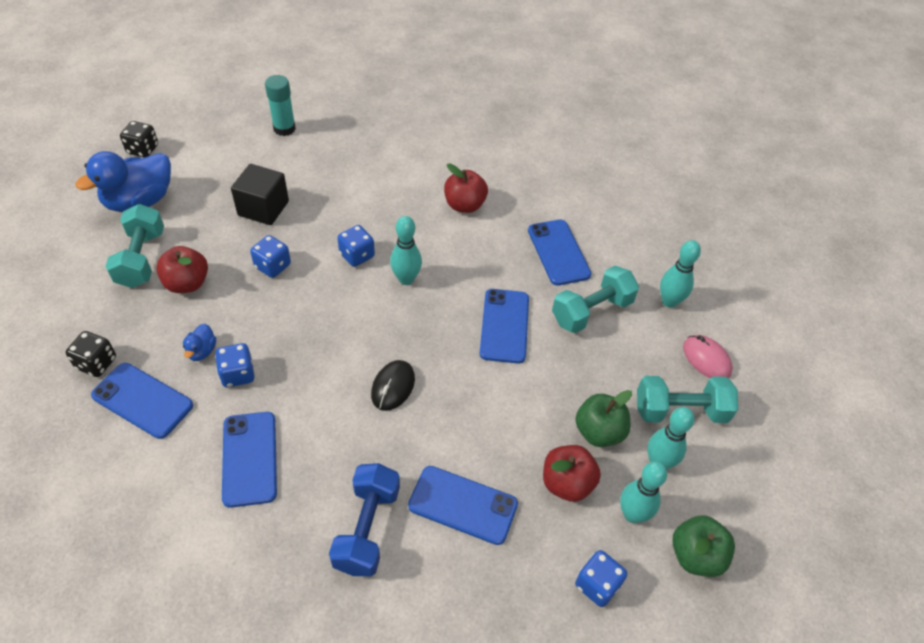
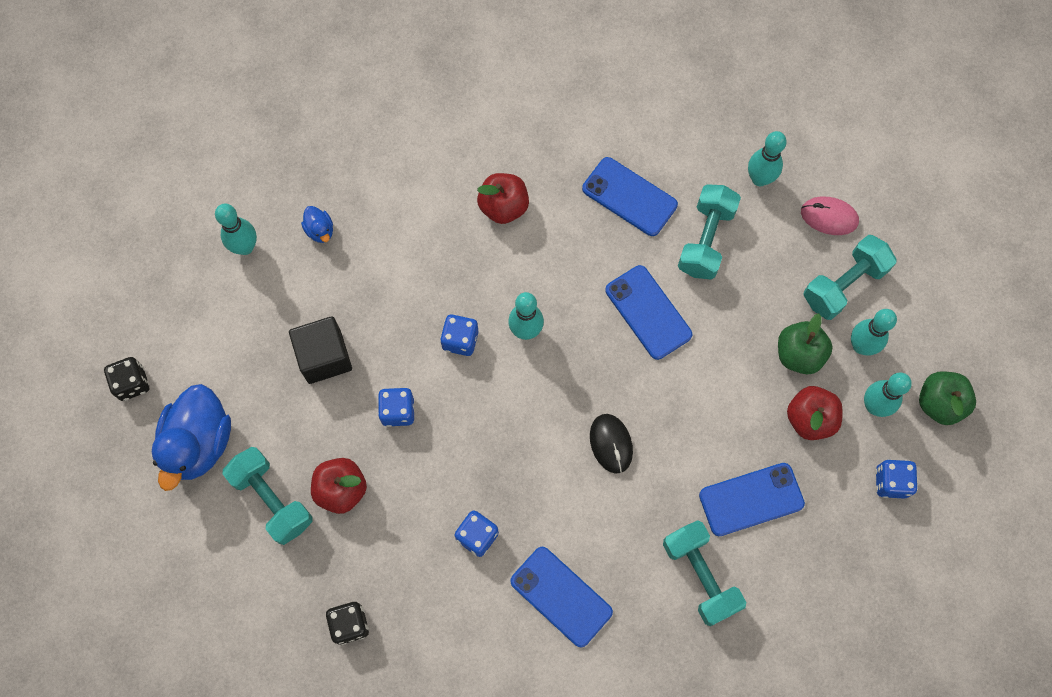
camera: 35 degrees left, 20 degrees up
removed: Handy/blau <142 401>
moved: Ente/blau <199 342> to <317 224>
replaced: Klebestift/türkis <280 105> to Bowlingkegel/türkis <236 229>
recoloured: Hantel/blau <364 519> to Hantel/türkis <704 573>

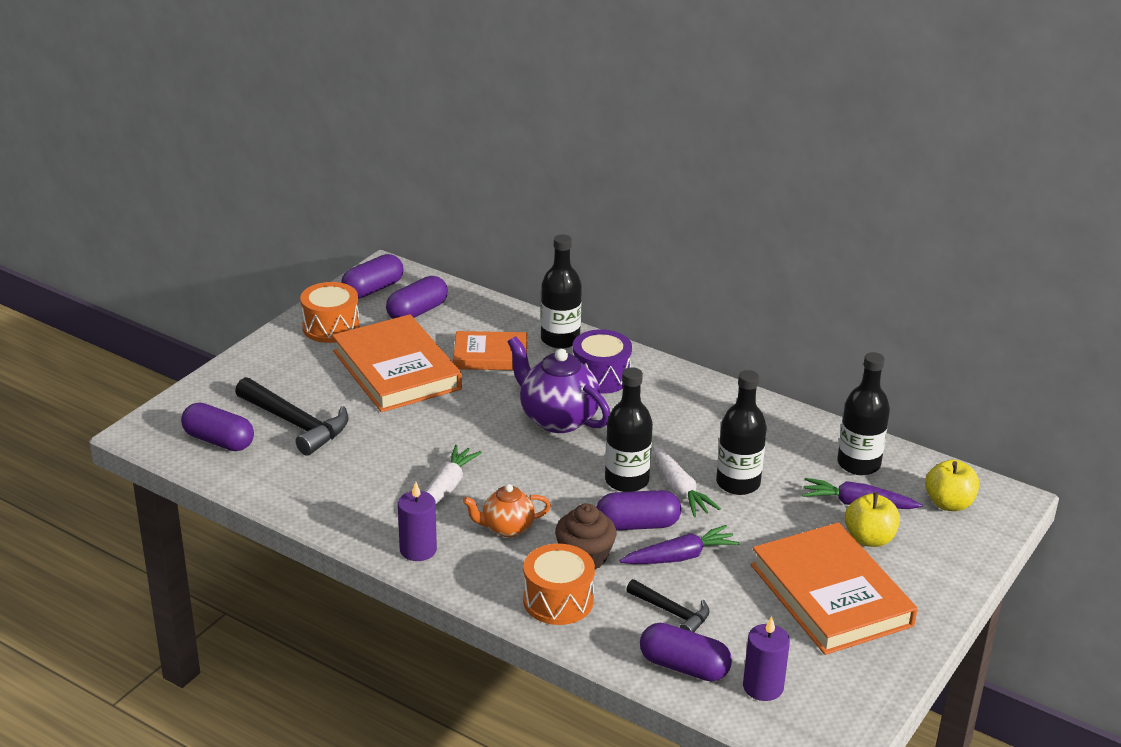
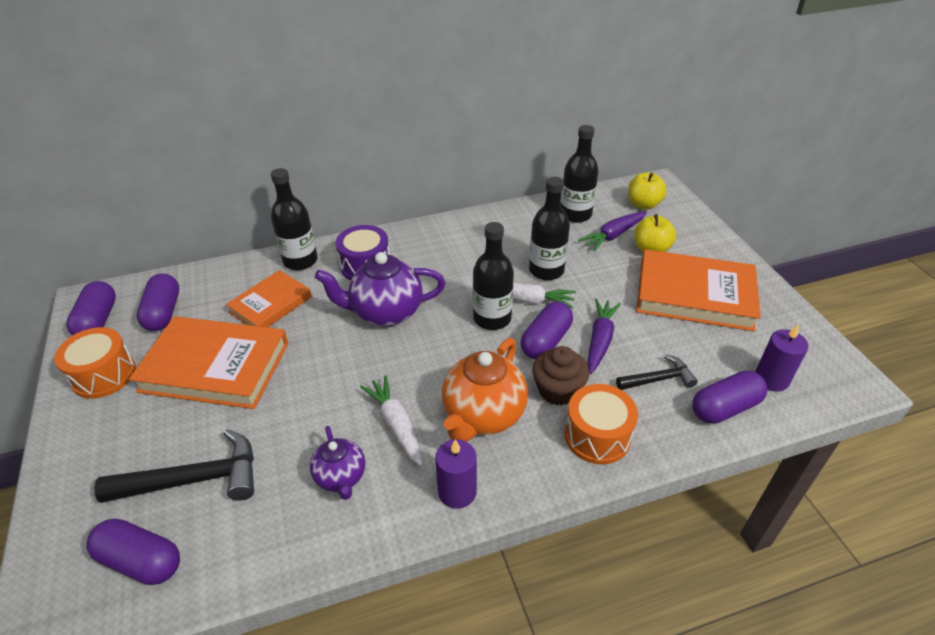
camera: 50 degrees left, 10 degrees up
added: Teekanne/lila <337 463>
turned: Kapsel/lila <217 427> = <133 552> 45 degrees clockwise
resized: Teekanne/orange <507 510> = <485 390> x1.69

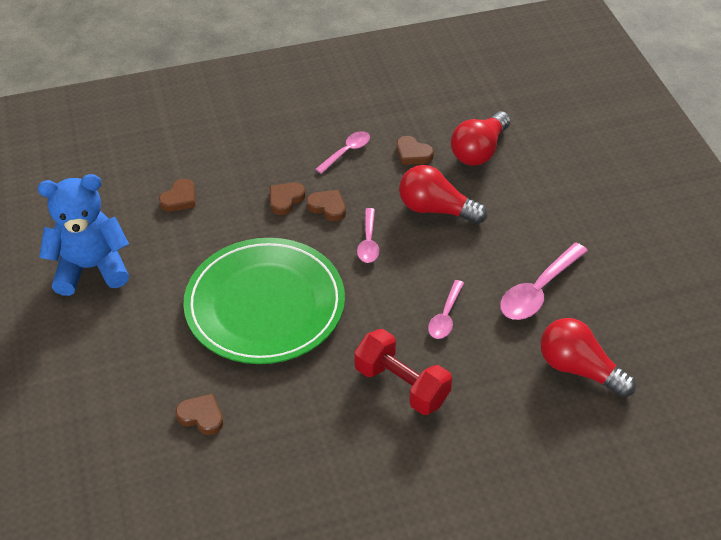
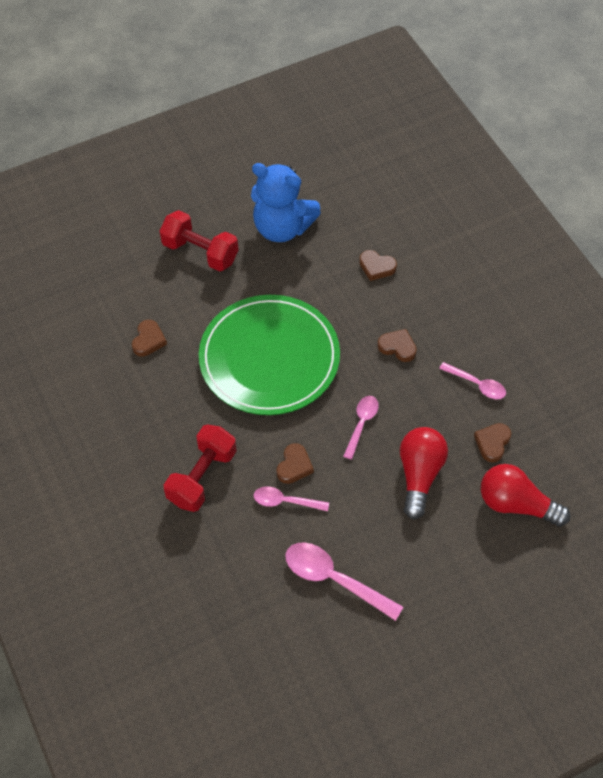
camera: 80 degrees right, 10 degrees up
removed: Glühbirne/rot <588 358>
added: Hantel/rot <199 241>
moved: Herz/braun <326 205> to <295 463>
turned: Teddybär/blau <83 235> = <286 202> 135 degrees clockwise; Löffel/rosa <368 235> = <361 428> 120 degrees clockwise

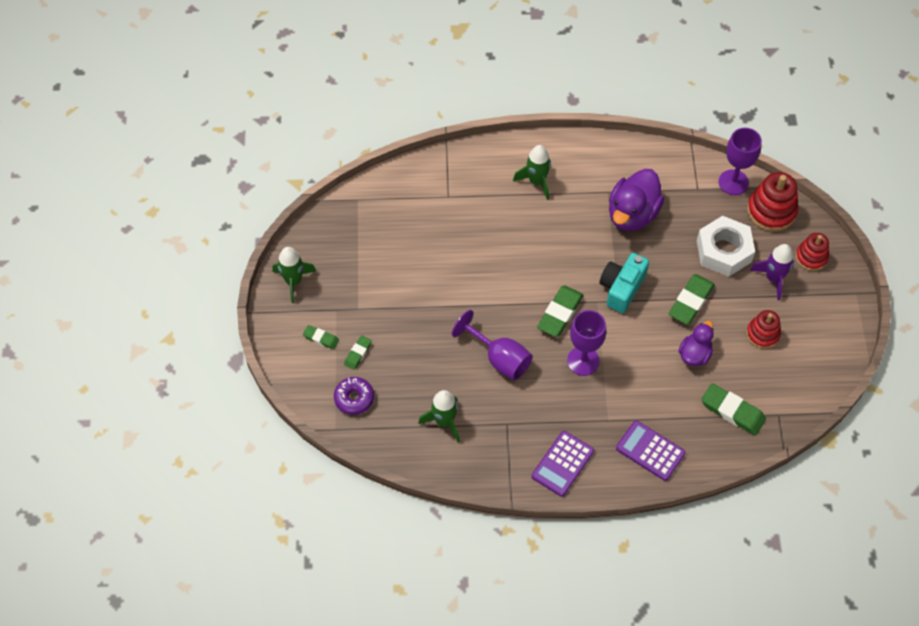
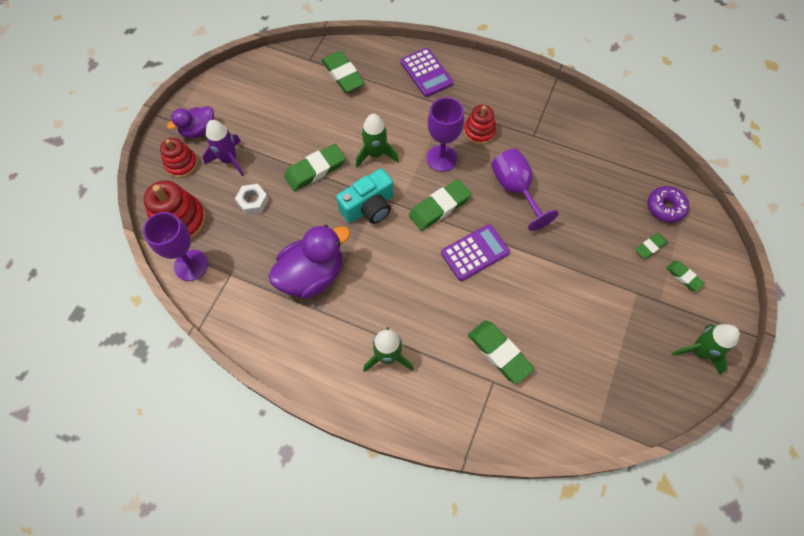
camera: 155 degrees left, 5 degrees up
added: Radiergummi/grün <501 352>
moved: Rakete/grün <439 416> to <377 140>; Taschenrechner/lila <563 464> to <475 252>; Ente/lila <696 343> to <190 122>; Stapelspielzeug/rot <763 329> to <480 125>
resized: Sechskantmutter/weiß <726 246> = <252 199> x0.51

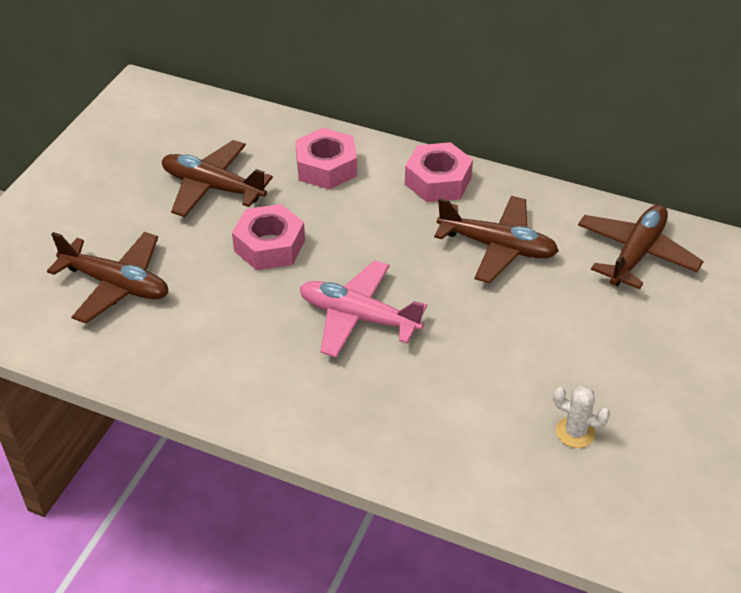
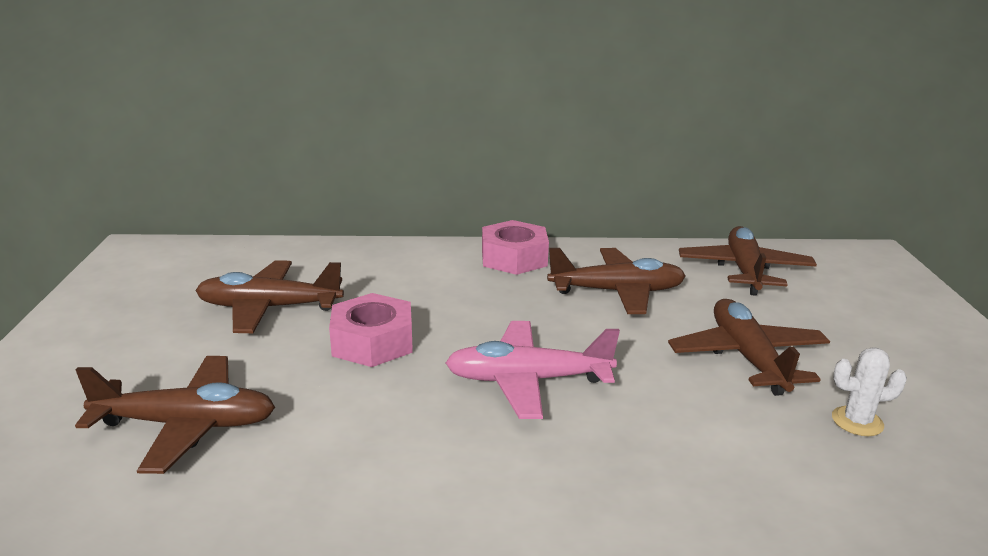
camera: 25 degrees left, 20 degrees down
removed: Sechskantmutter/rosa <326 159>
added: Flugzeug/braun <749 347>

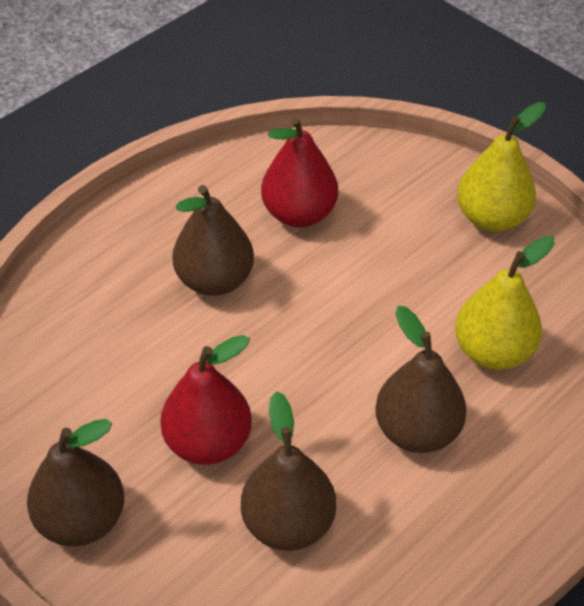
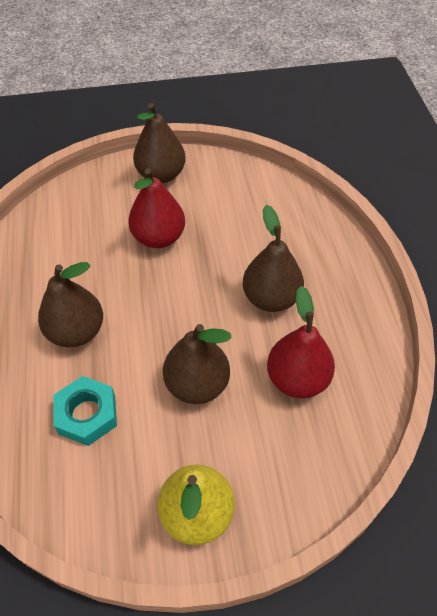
camera: 125 degrees right, 5 degrees up
moved: Birne/braun <288 471> to <197 364>
replaced: Birne/gelb <504 303> to Sechskantmutter/türkis <85 411>

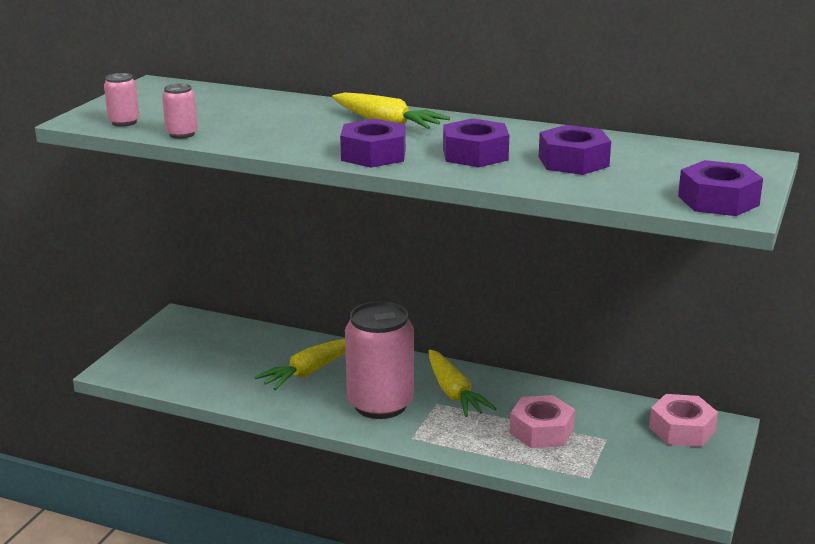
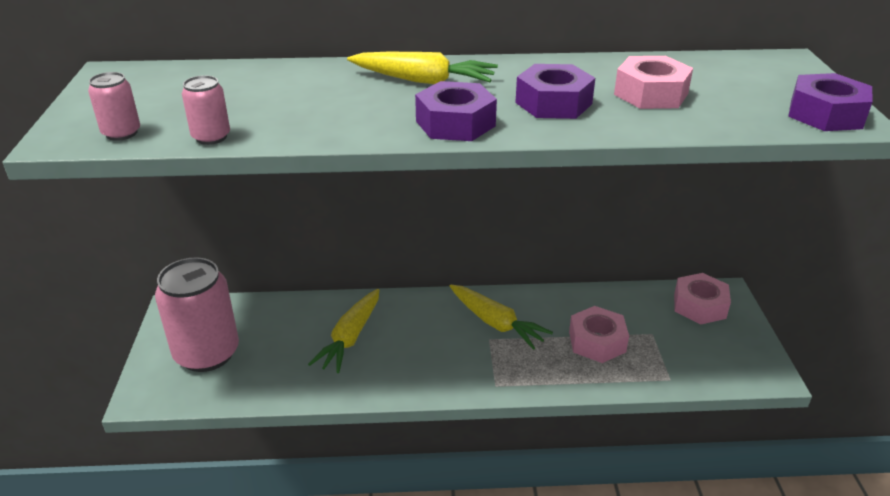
camera: 25 degrees left, 10 degrees up
moved: Dose/rosa <379 360> to <197 314>
recoloured: Sechskantmutter/lila <575 150> to Sechskantmutter/rosa <653 82>

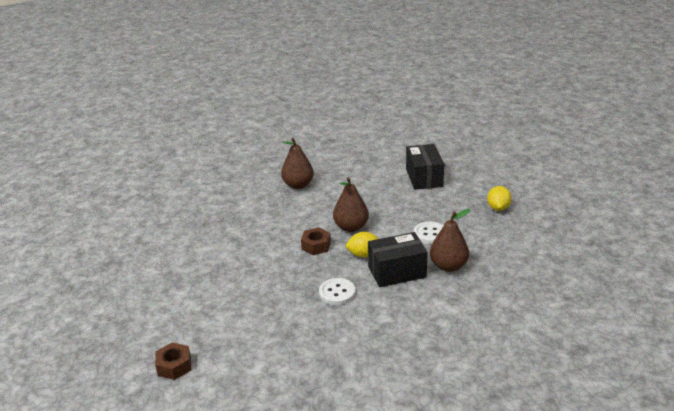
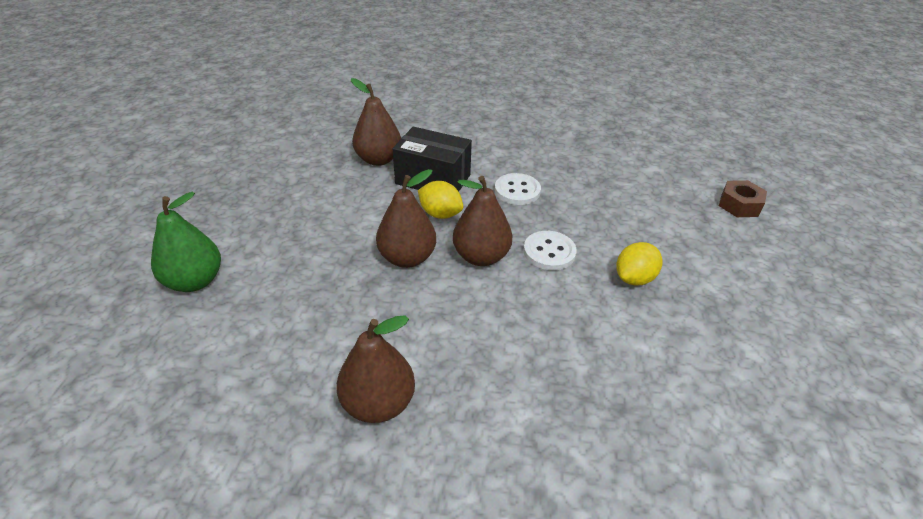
camera: 145 degrees left, 10 degrees up
moved: Knopf/weiß <428 233> to <550 250>; Zitrone/gelb <499 198> to <639 264>
replaced: Sechskantmutter/braun <316 241> to Birne/braun <482 221>; Schachtel/schwarz <425 167> to Birne/grün <186 242>

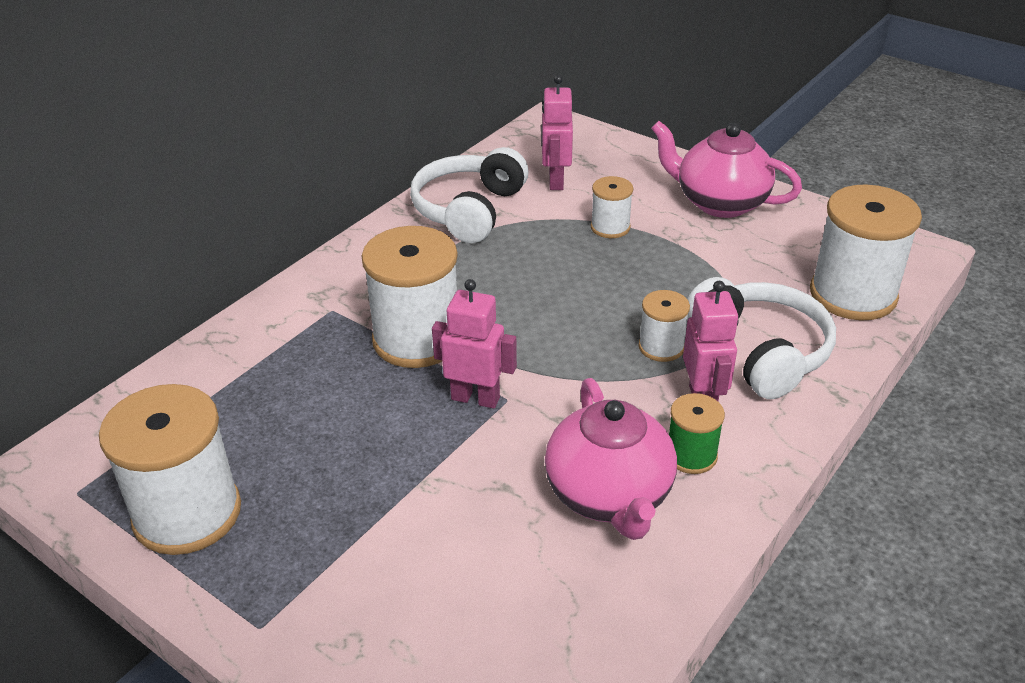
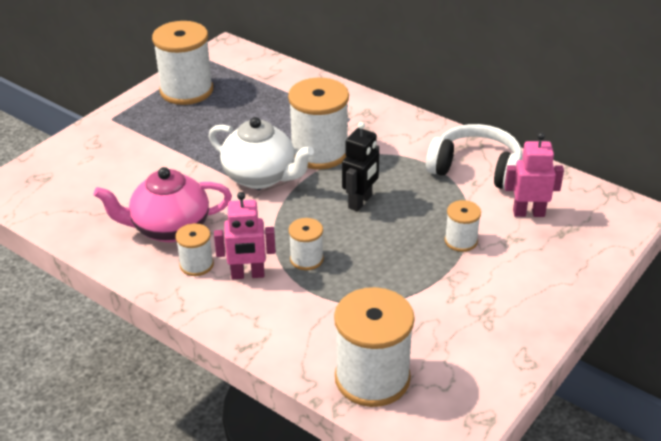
camera: 90 degrees right, 0 degrees up
removed: Teekanne/rosa <726 169>; Kopfhörer/weiß <761 338>
added: Roboter/schwarz <360 167>
replaced: Roboter/rosa <474 344> to Teekanne/weiß <261 153>
recoloured: Garnrolle/grün <697 433> to Garnrolle/weiß <195 249>

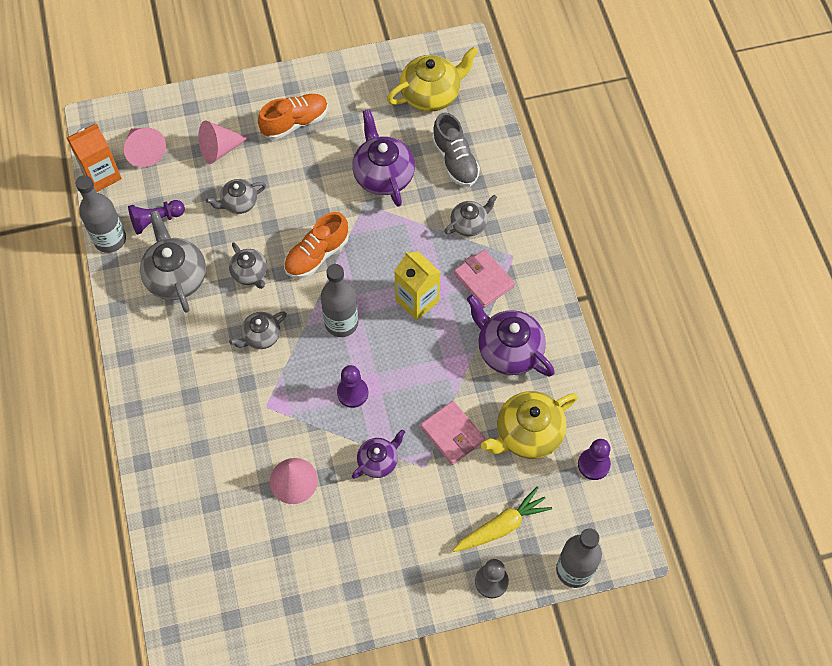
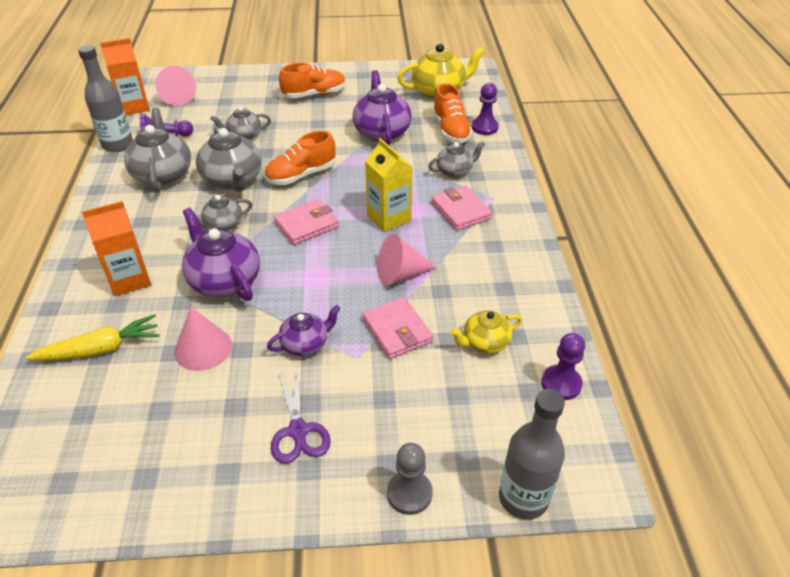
camera: 10 degrees right, 20 degrees down
added: Getränkekarton/orange <116 248>; Schere/lila <301 417>
moved: Kegel/rosa <223 142> to <407 260>; Bauer/lila <352 386> to <485 109>; Karotte/gelb <502 519> to <92 337>; Teekanne/lila <511 335> to <221 254>
replaced: Flasche/grau <339 300> to Geldbörse/rosa <306 222>
recoloured: Schuh/grau <456 149> to Schuh/orange <452 113>
resized: Teekanne/grau <248 265> = <229 159> x1.70; Teekanne/gelb <529 425> = <486 332> x0.59

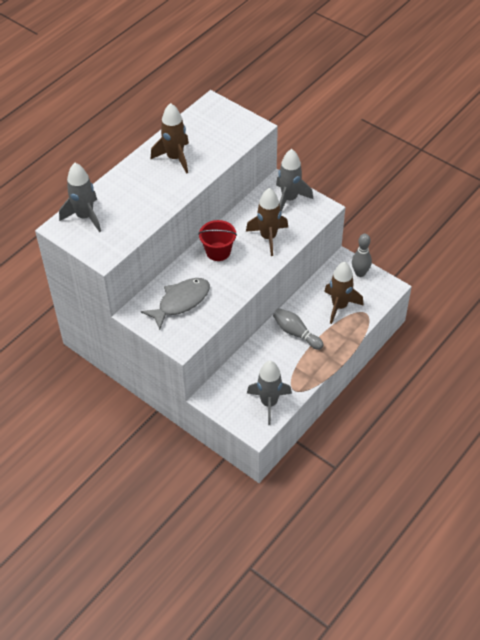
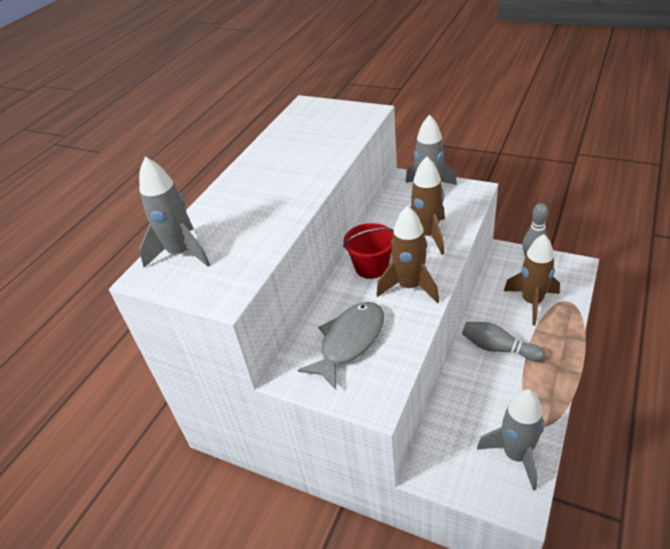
camera: 10 degrees left, 10 degrees down
moved: Rakete/braun <169 138> to <407 254>

